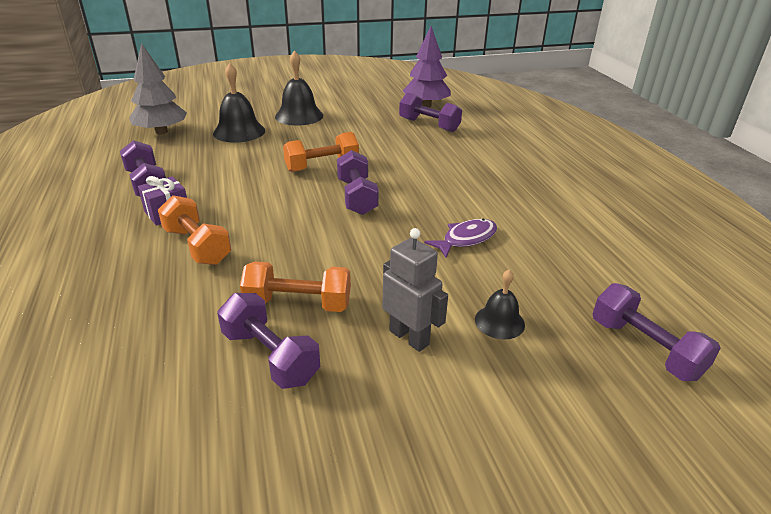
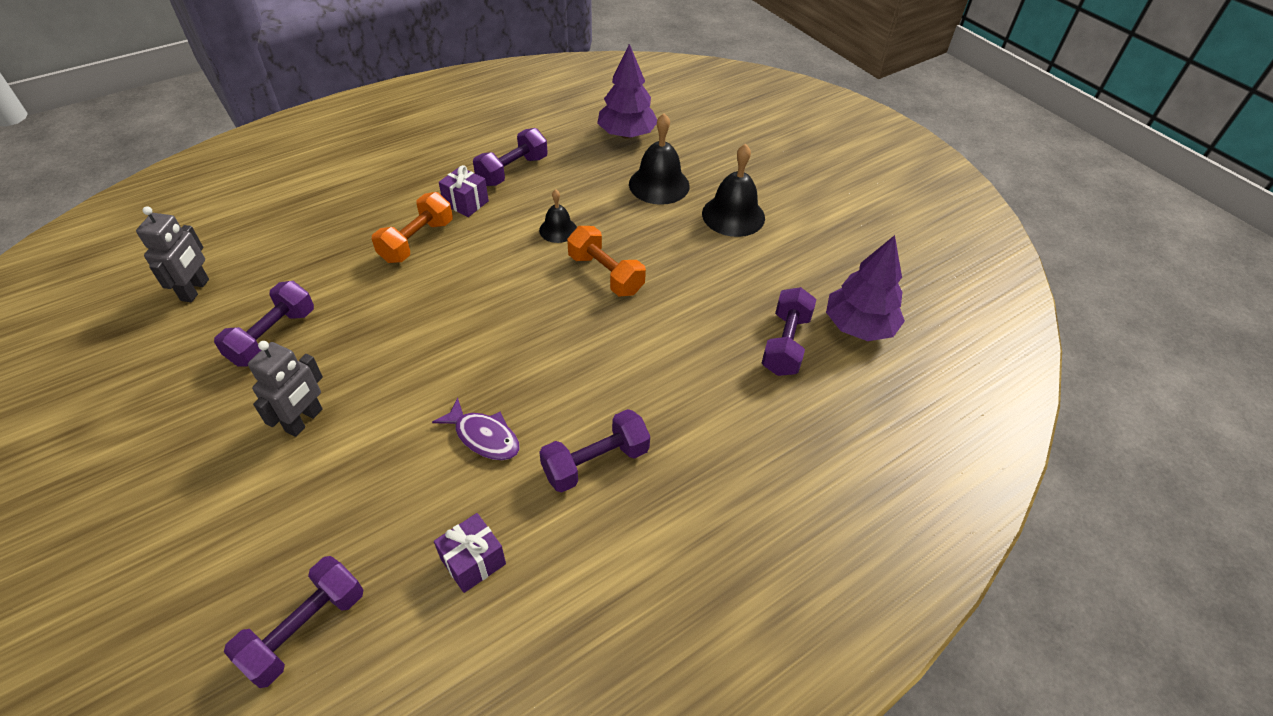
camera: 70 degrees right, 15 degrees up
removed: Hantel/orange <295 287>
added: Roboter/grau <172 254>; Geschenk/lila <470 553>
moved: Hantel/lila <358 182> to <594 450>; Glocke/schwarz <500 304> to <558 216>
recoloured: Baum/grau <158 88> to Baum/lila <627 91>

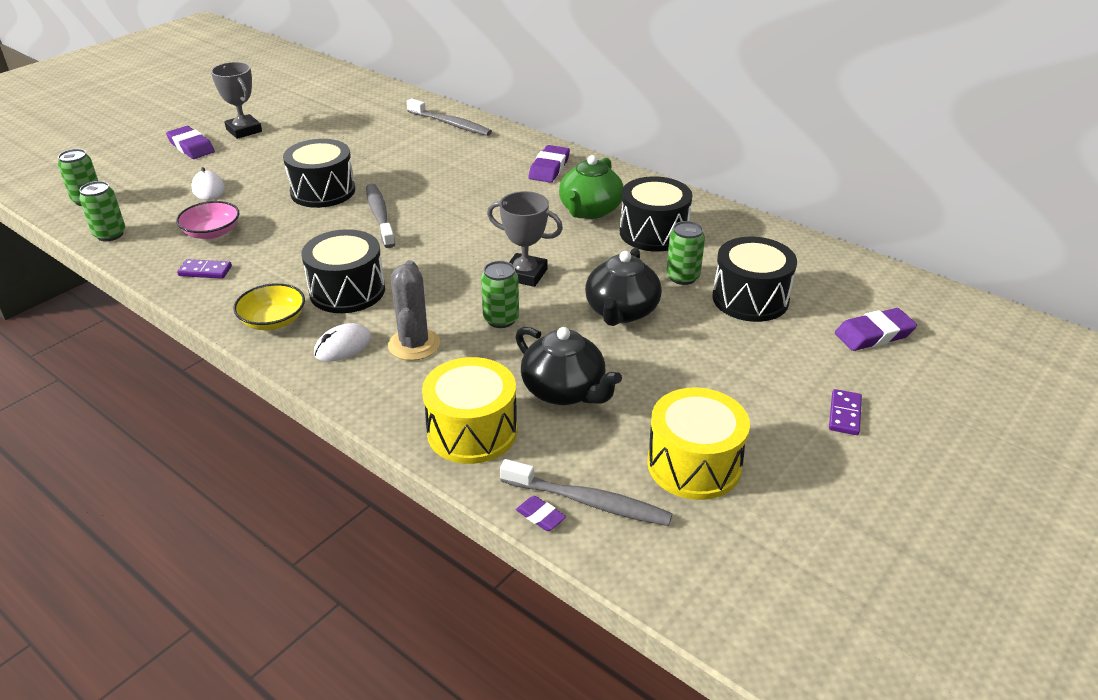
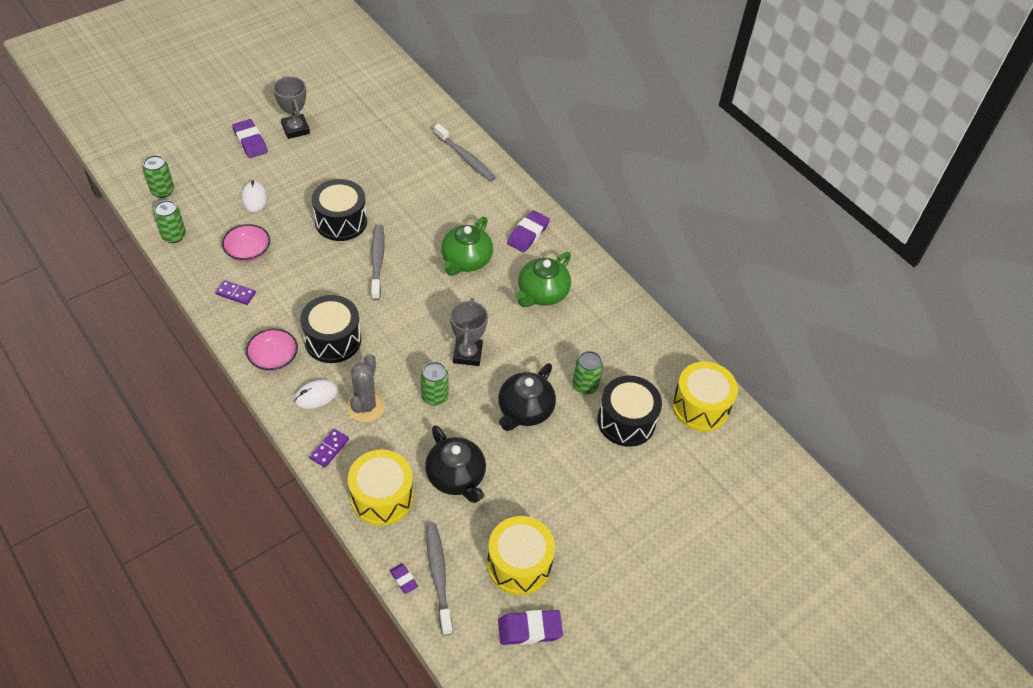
camera: 10 degrees right, 15 degrees up
removed: Trommel/schwarz <656 214>
added: Teekanne/grün <467 246>; Trommel/gelb <705 396>
moved: Dominostein/lila <845 412> to <329 448>; Radiergummi/lila <876 329> to <530 627>
recoloured: Schüssel/gelb <269 306> to Schüssel/rosa <272 349>
turned: Pokal/grau <525 239> = <469 332> 60 degrees clockwise; Zahnbürste/grau <586 492> = <439 579> 135 degrees counterclockwise

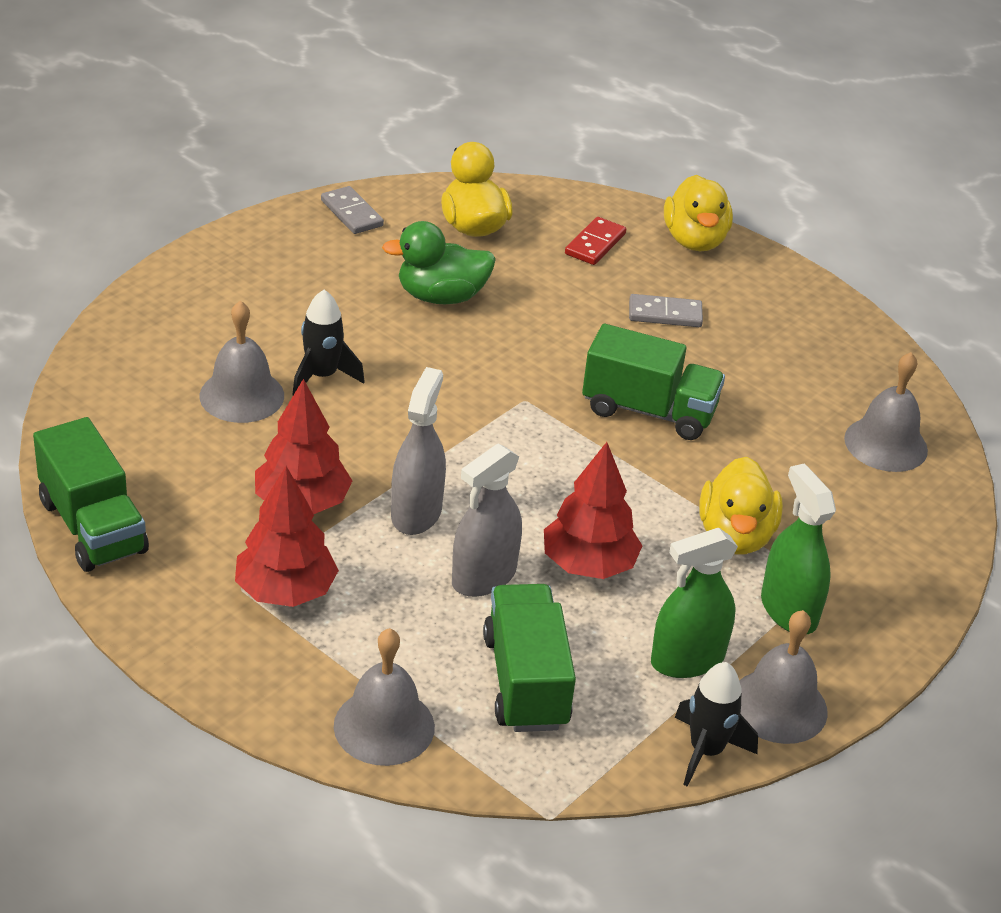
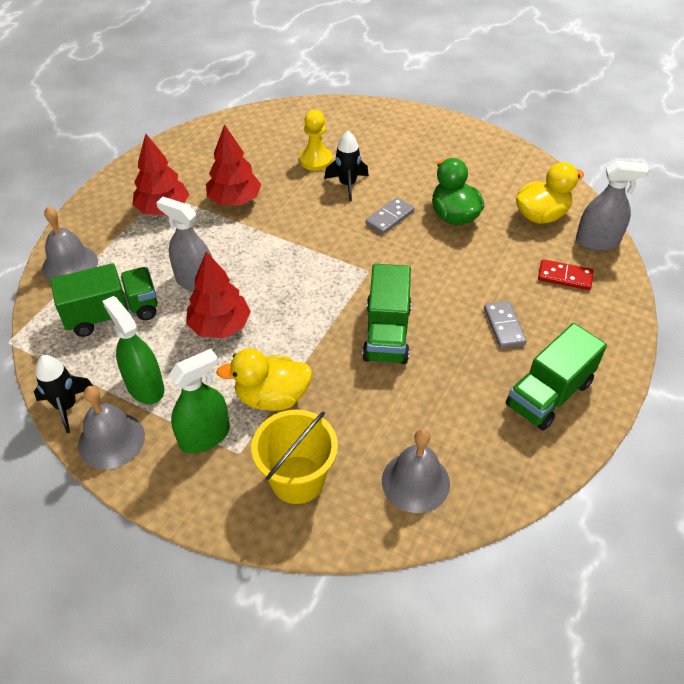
camera: 80 degrees right, 10 degrees up
removed: Ente/gelb <698 213>
added: Eimer/gelb <294 457>
moved: Lastwagen/grün <91 494> to <556 376>; Dominostein/grau <352 210> to <389 215>; Sprühflasche/grau <418 451> to <612 206>
replaced: Glocke/grau <241 362> to Bauer/gelb <315 140>

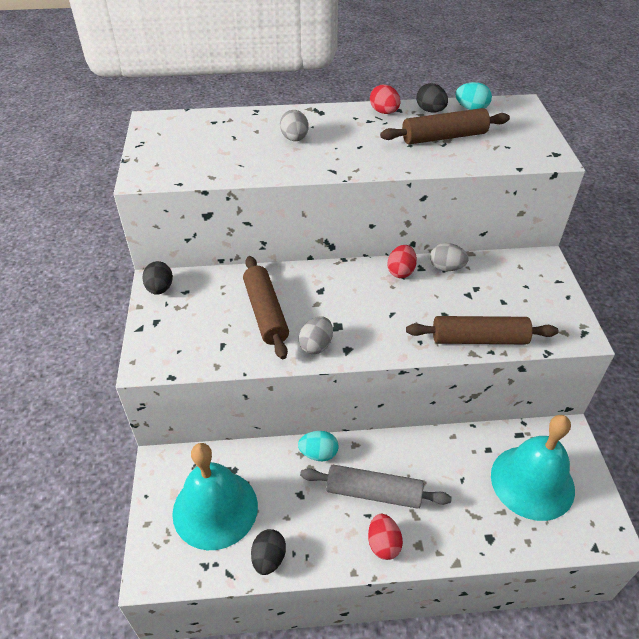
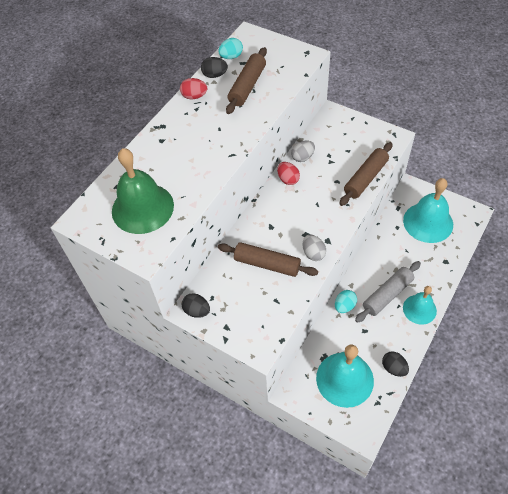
camera: 50 degrees left, 10 degrees up
removed: Ei/grau <294 125>
added: Glocke/grün <143 191>
replaced: Ei/rot <385 537> to Glocke/türkis <420 305>

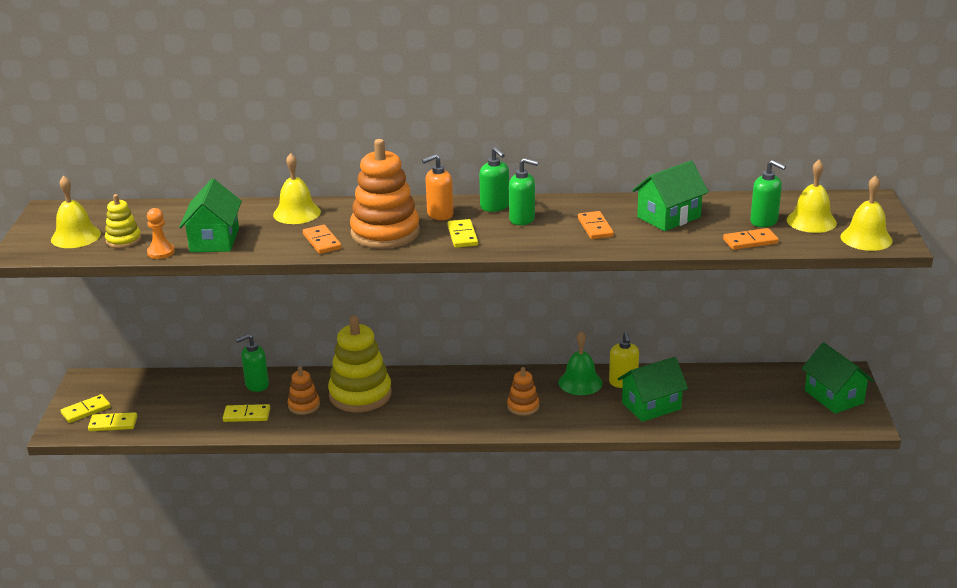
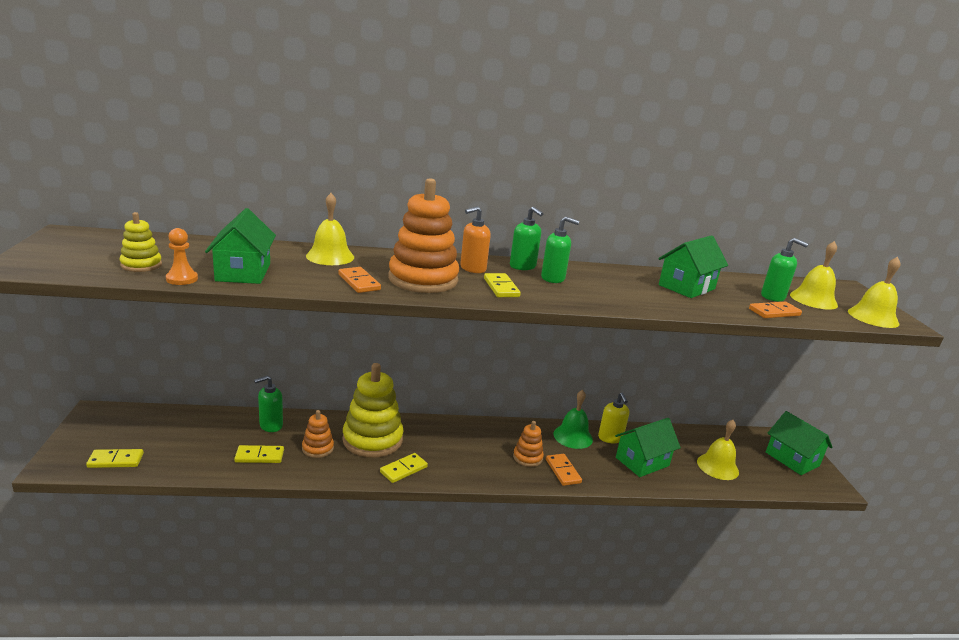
camera: 10 degrees left, 5 degrees down
moved: Glocke/gelb <76 211> to <718 450>; Dominostein/gelb <86 408> to <404 468>; Dominostein/orange <596 225> to <564 470>

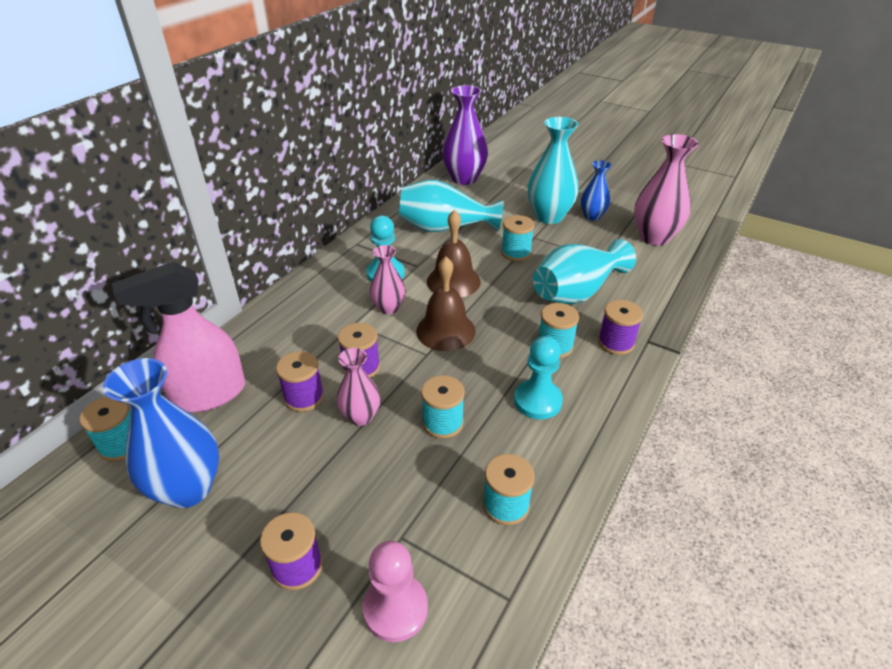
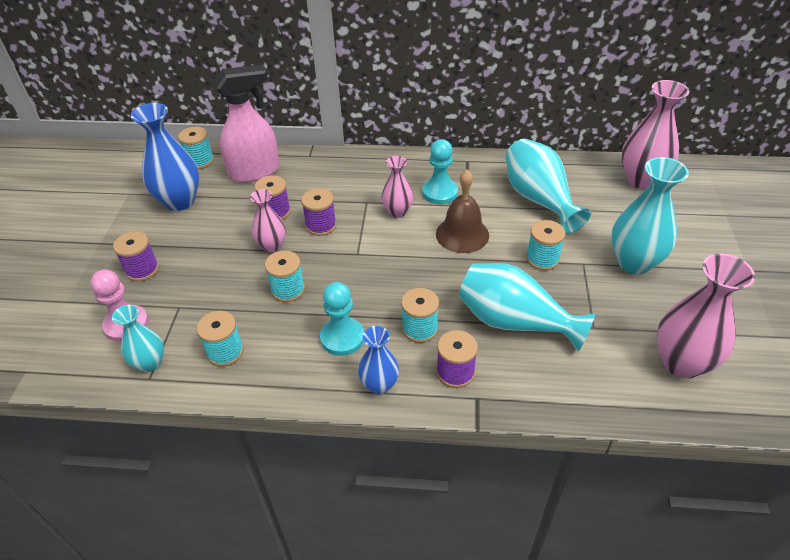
camera: 65 degrees right, 5 degrees up
removed: Glocke/braun <446 304>
added: Vase/türkis <138 338>
moved: Vase/blau <596 190> to <378 360>
recoloured: Vase/lila <465 135> to Vase/rosa <655 134>
turned: Sprühflasche/rosa <178 337> = <247 123> 120 degrees clockwise

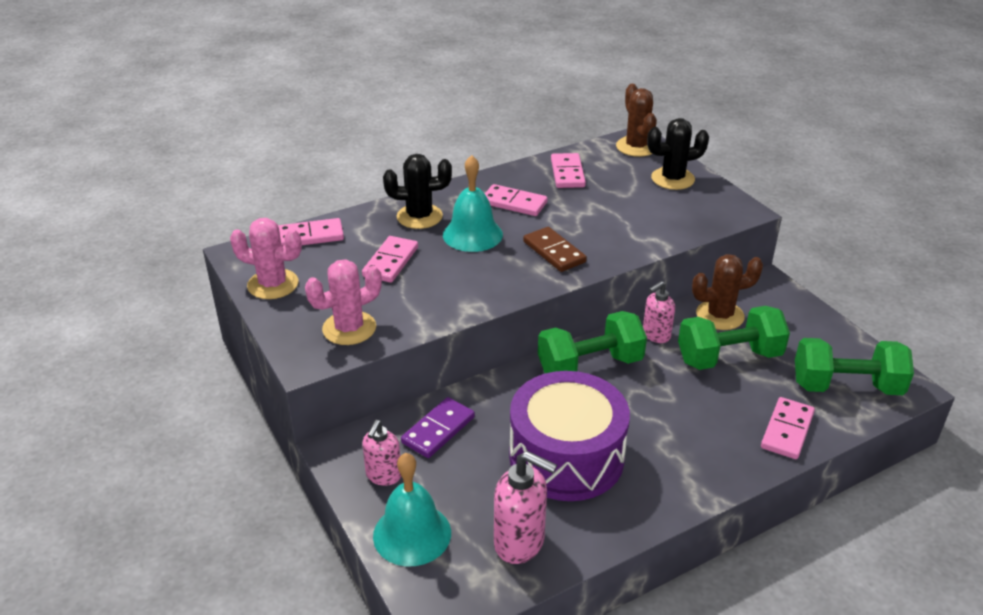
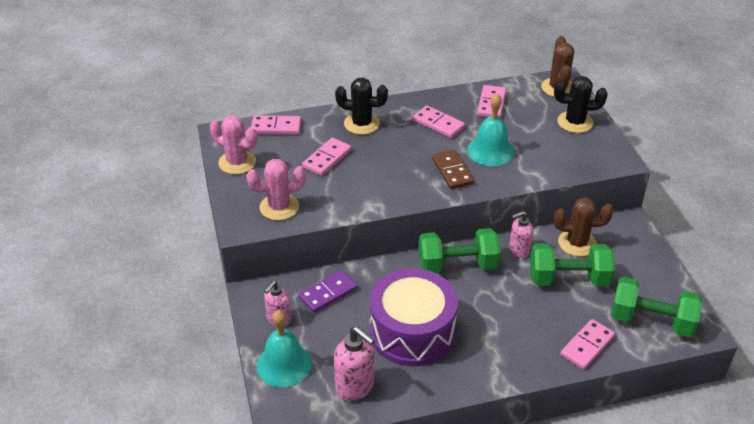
camera: 15 degrees right, 5 degrees up
moved: Glocke/türkis <473 203> to <491 130>

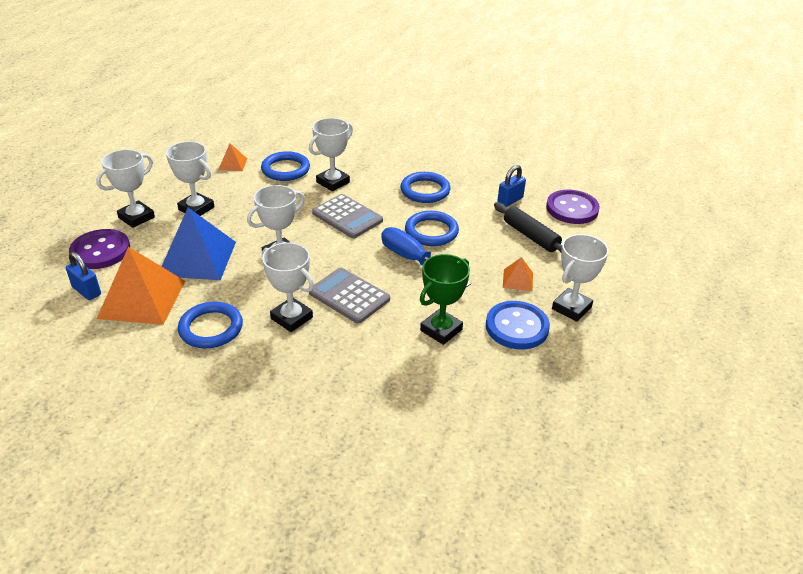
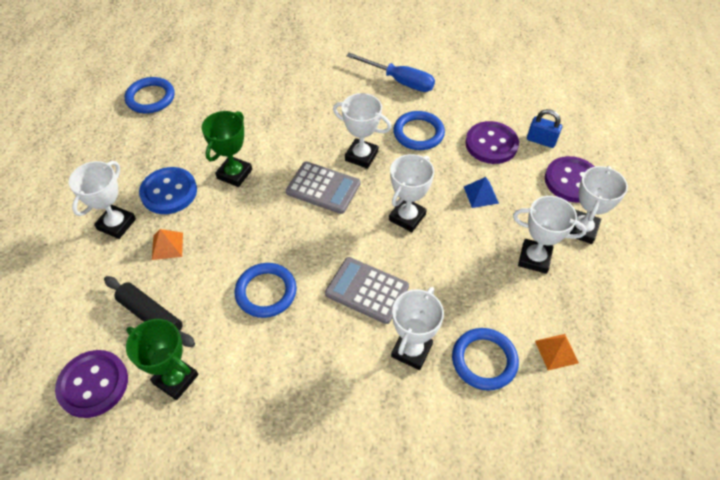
camera: 165 degrees right, 15 degrees up
moved: Schraubenzieher/blau <426 257> to <390 72>; Ring/blau <425 187> to <150 95>
replaced: Pyramide/orange <141 286> to Knopf/lila <492 142>; Vorhängeschloss/blau <511 186> to Pokal/grün <162 359>
resized: Pyramide/blau <198 244> = <481 192> x0.46

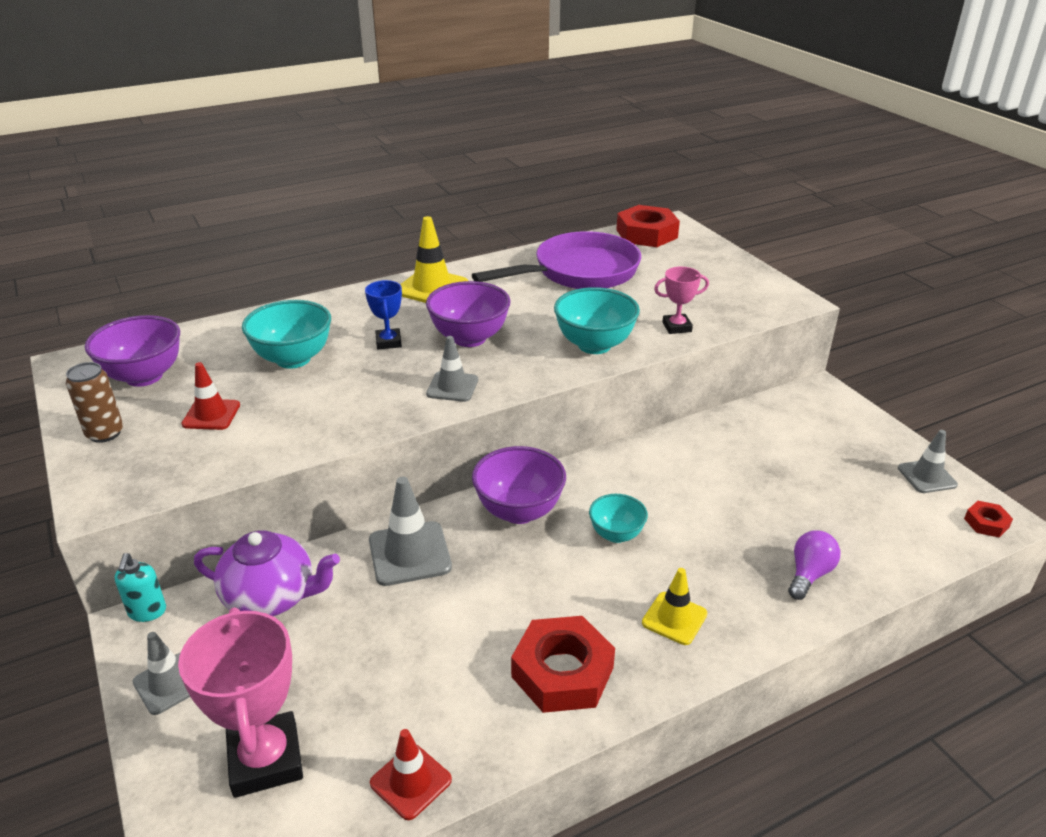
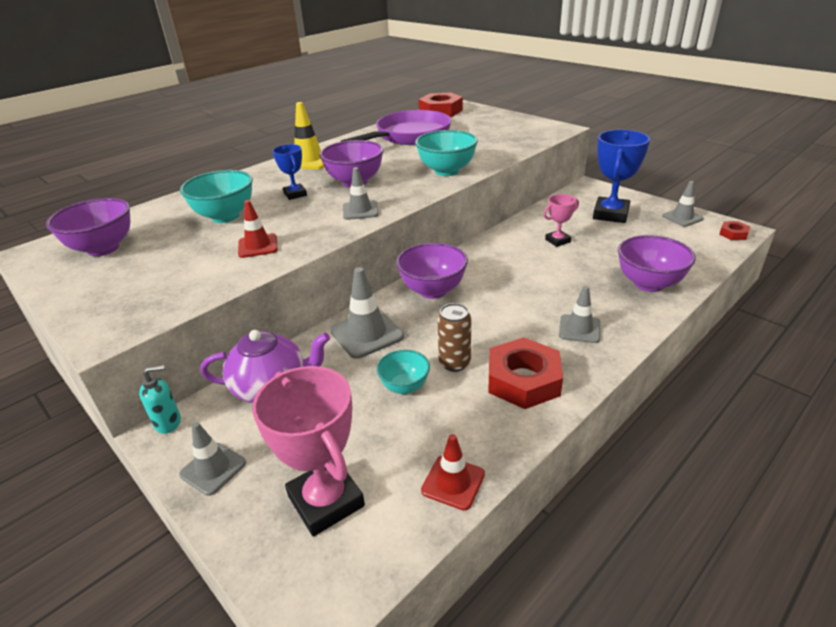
camera: 15 degrees left, 0 degrees up
added: Pokal/blau <621 176>
moved: Dose/braun <94 402> to <454 337>; Leitkegel/rot <210 396> to <258 229>; Schüssel/türkis <618 518> to <403 372>; Pokal/rosa <681 300> to <561 220>
replaced: Glühbirne/lila <814 565> to Schüssel/lila <657 263>
recoloured: Leitkegel/gelb <674 606> to Leitkegel/grau <579 314>
turned: Seifenspender/türkis <140 587> = <160 399> 90 degrees counterclockwise

